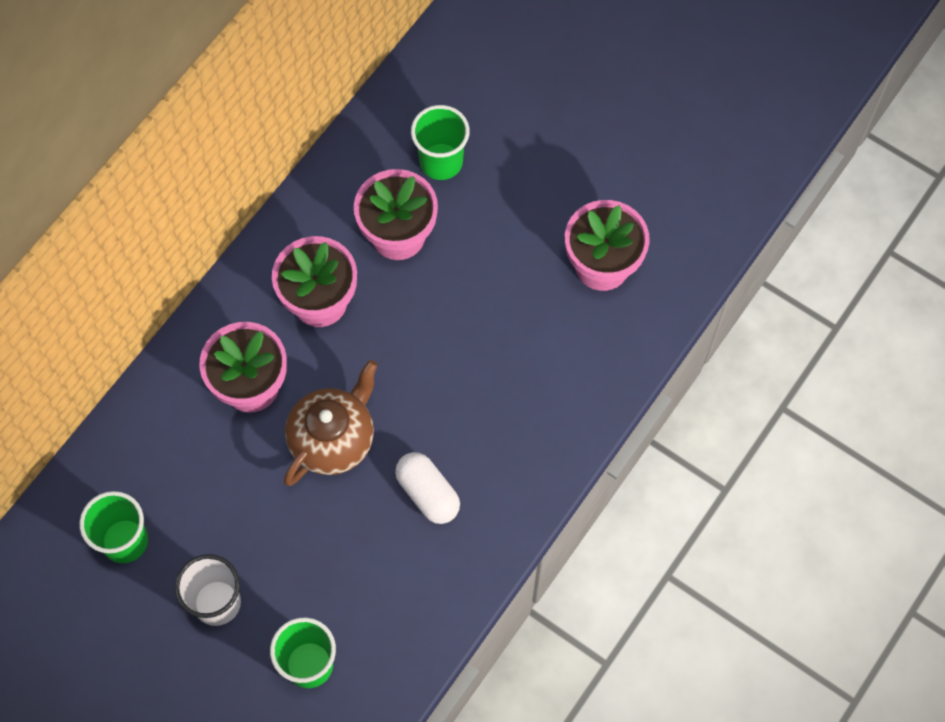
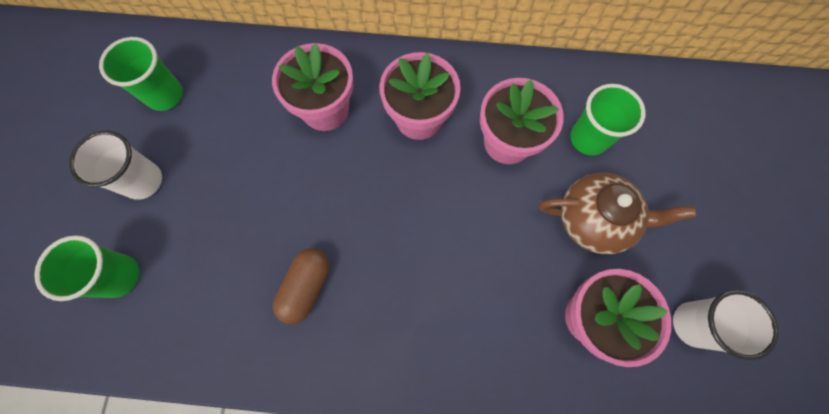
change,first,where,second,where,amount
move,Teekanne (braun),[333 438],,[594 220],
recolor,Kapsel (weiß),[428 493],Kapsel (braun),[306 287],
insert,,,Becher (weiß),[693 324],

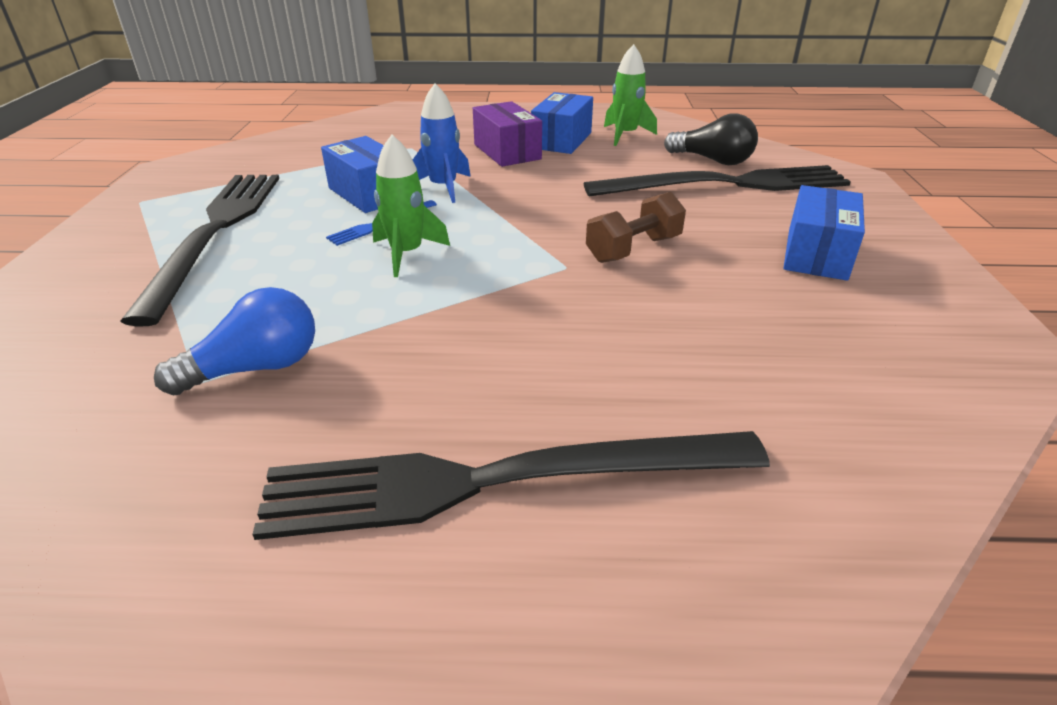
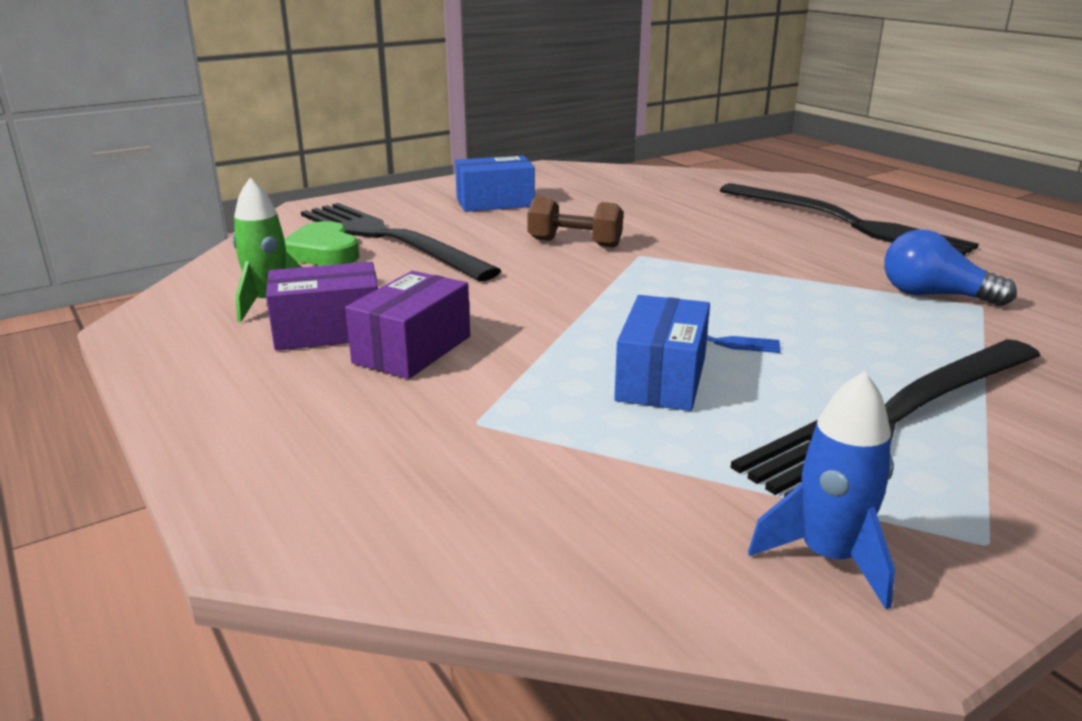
change,first,where,second,where,amount
delete,Rakete (grün),[406 254],,,
move,Rakete (blau),[443 187],,[828 557],
recolor,Schachtel (blau),[561 140],Schachtel (lila),[328 331],
replace,Glühbirne (schwarz),[712 160],Herz (grün),[323 252],

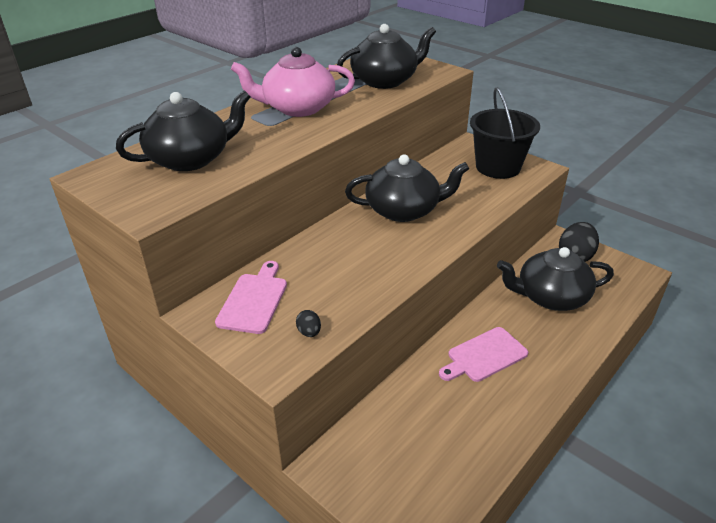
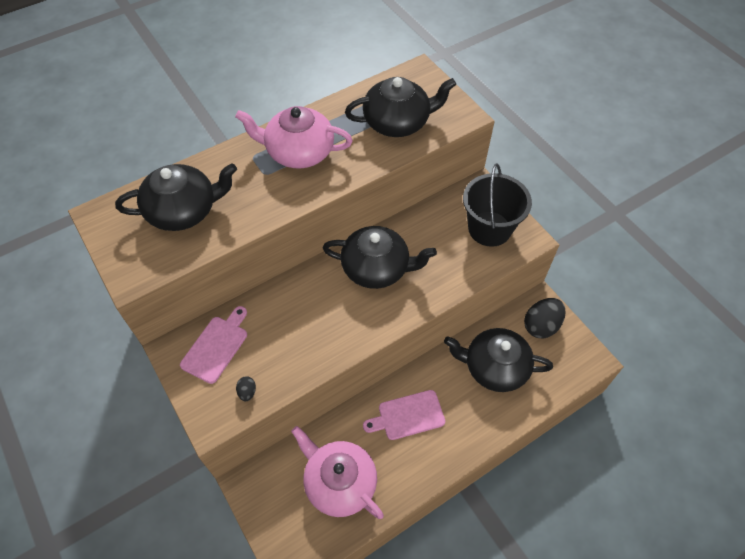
change,first,where,second,where,amount
insert,,,Teekanne (rosa),[339 482],

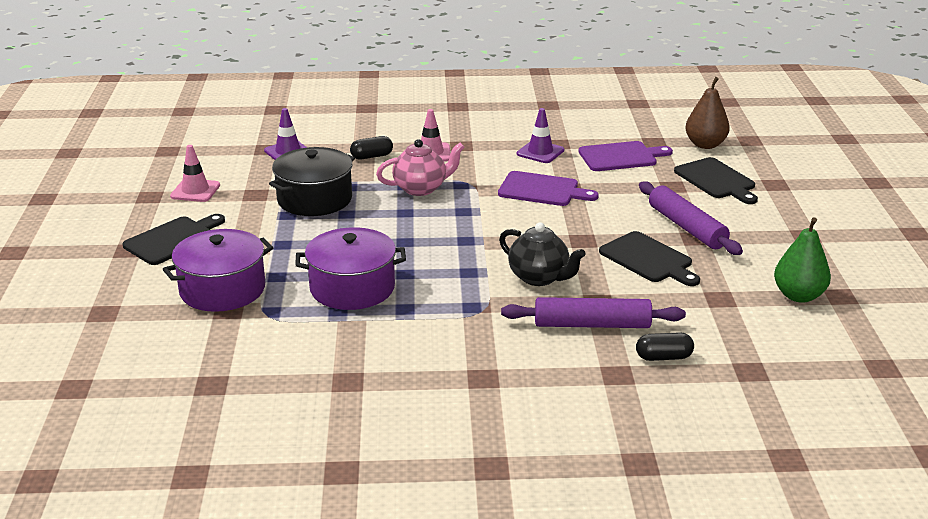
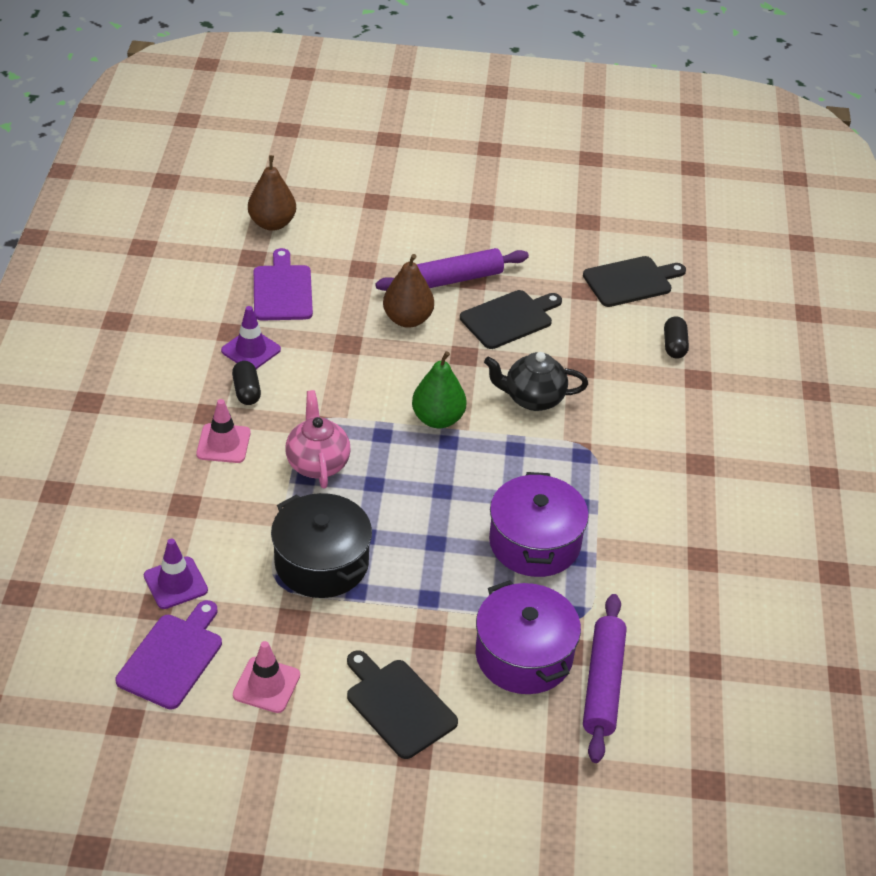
change,first,where,second,where,amount
move,Kapsel (schwarz),[371 156],,[246 391],
move,Schneidebrett (lila),[542 190],,[172 657],
rotate,Teekanne (schwarz),[539 277],,[533 399],135 degrees counterclockwise
move,Nudelholz (lila),[592 324],,[603 684],
move,Schneidebrett (schwarz),[716 180],,[630 281],
move,Birne (grün),[798 296],,[438 419],
insert,,,Birne (braun),[407 319],

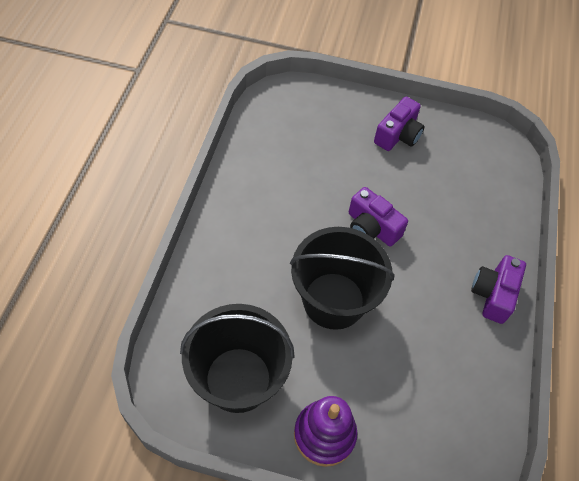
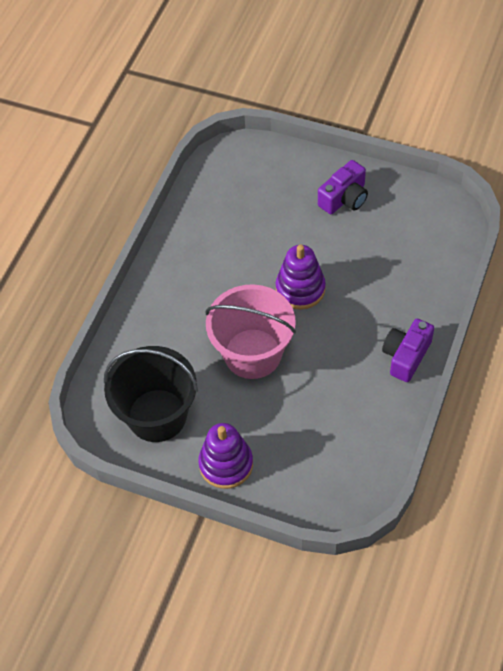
change,first,where,second,where,amount
recolor,Eimer (schwarz),[333 300],Eimer (rosa),[252 353],
replace,Kamera (lila),[371 228],Stapelspielzeug (lila),[300 289],

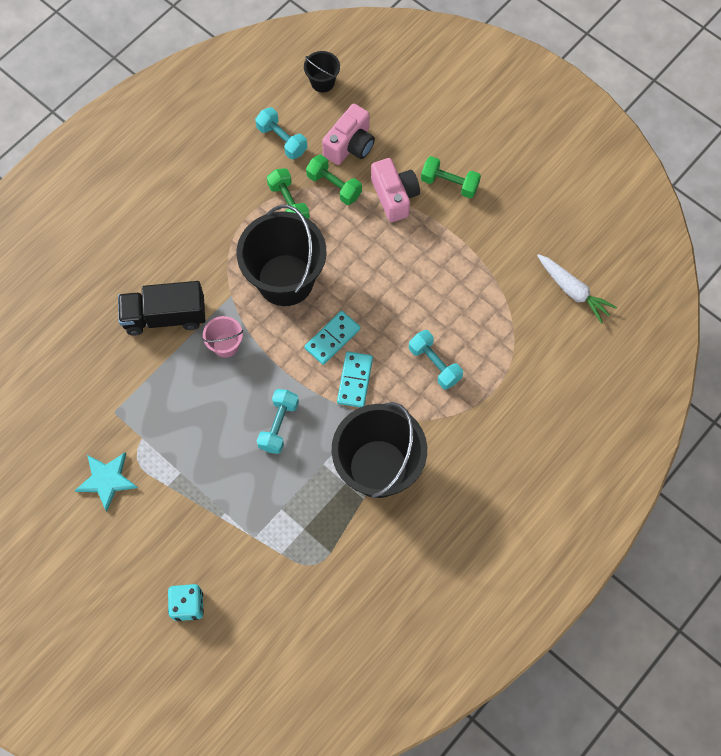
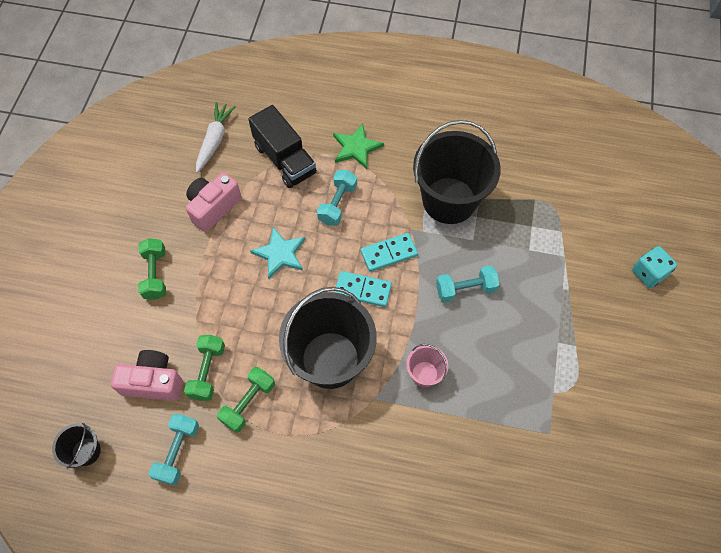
change,first,where,second,where,amount
move,Stern (türkis),[107 480],,[280 254],
move,Lastwagen (schwarz),[165 316],,[285 159],
move,Kamera (rosa),[394 196],,[213 207],
insert,,,Stern (grün),[356 147],

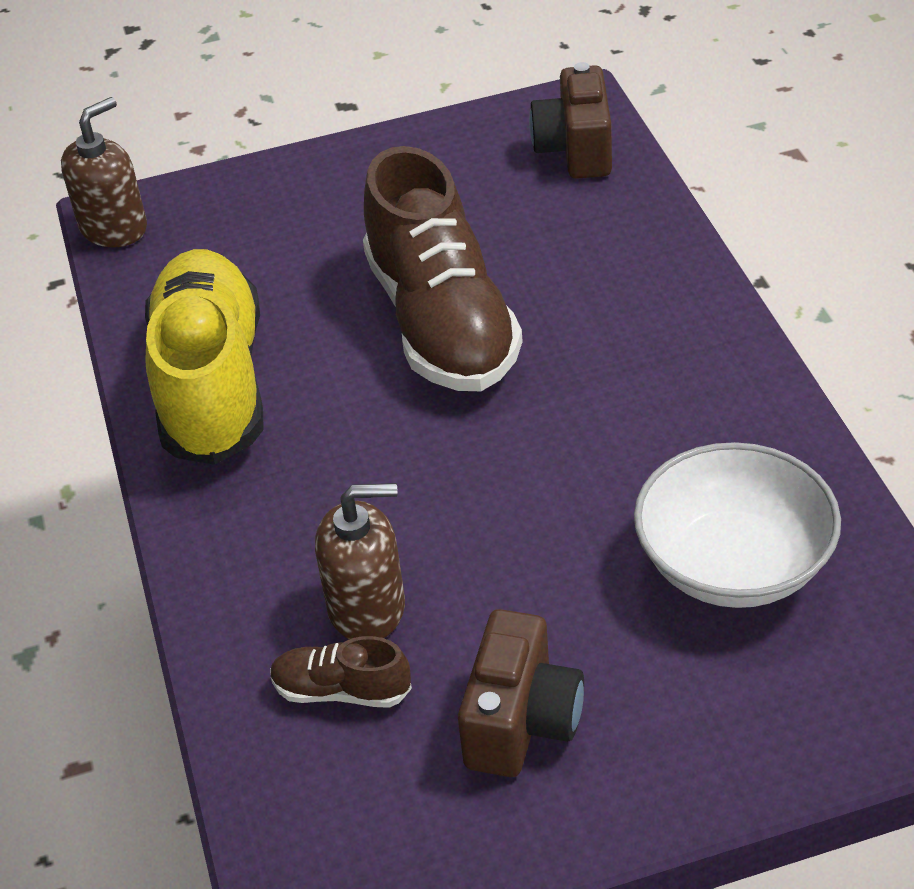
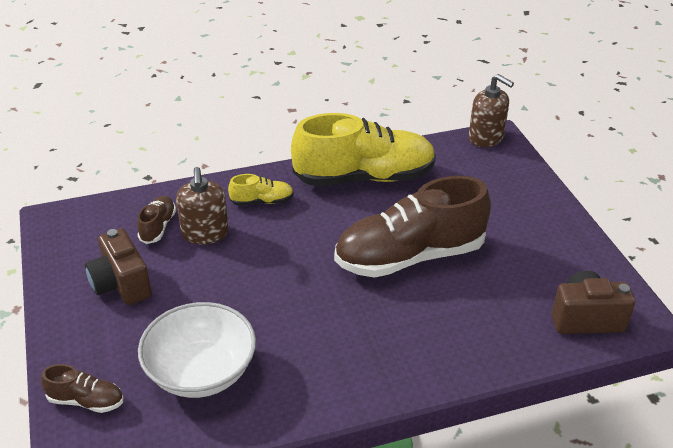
change,first,where,second,where,amount
rotate,Kamera (braun),[521 722],,[121 284],45 degrees clockwise
insert,,,Schuh (braun),[86 401],
insert,,,Schuh (gelb),[262 201],

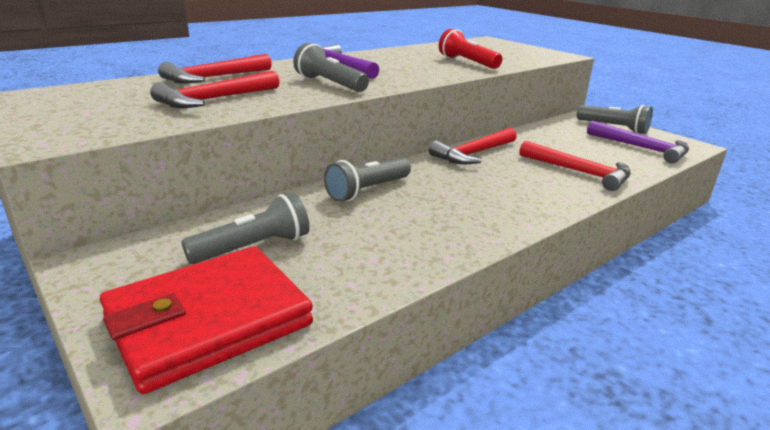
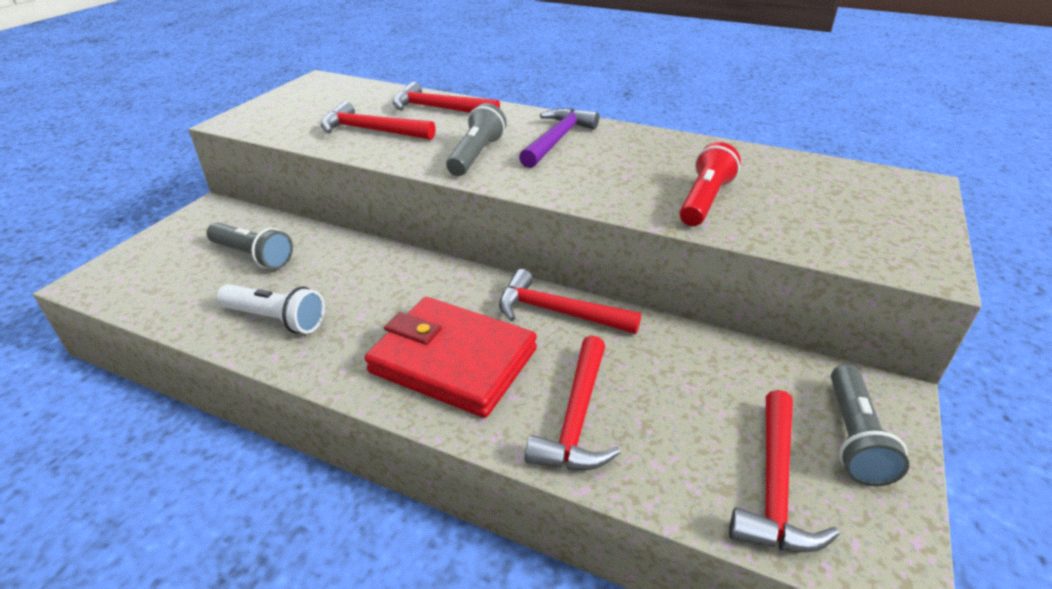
change,first,where,second,where,amount
move,Geldbörse (rot),[209 321],,[453 361],
delete,Taschenlampe (grau),[367 190],,,
recolor,Hammer (lila),[641 148],Hammer (rot),[774 485],
insert,,,Taschenlampe (weiß),[276 319],

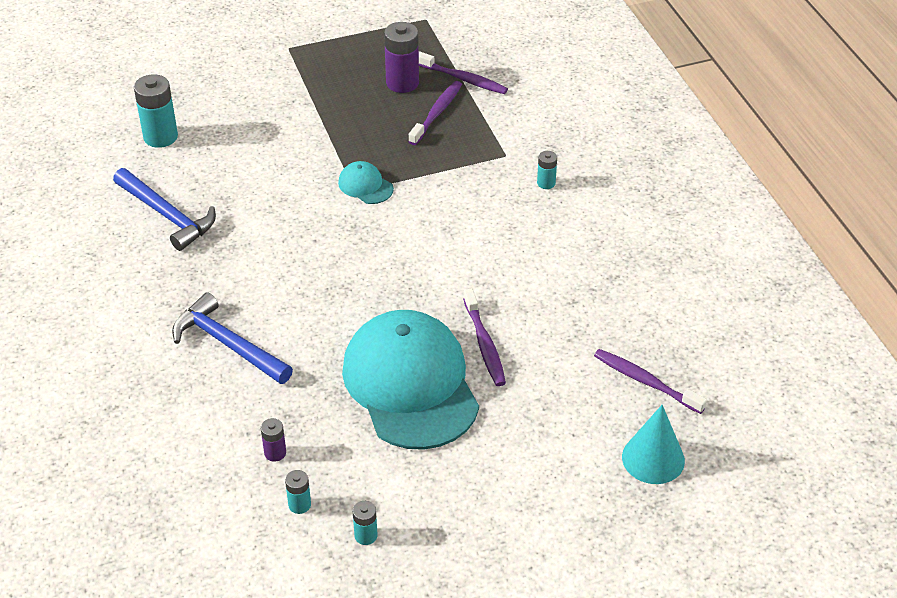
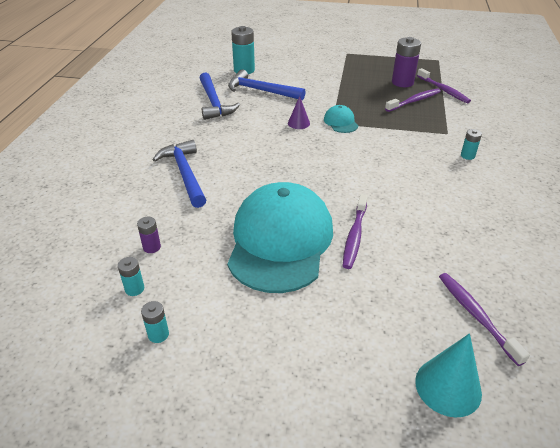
change,first,where,second,where,amount
insert,,,Hammer (blau),[261 90],
insert,,,Kegel (lila),[298 123],

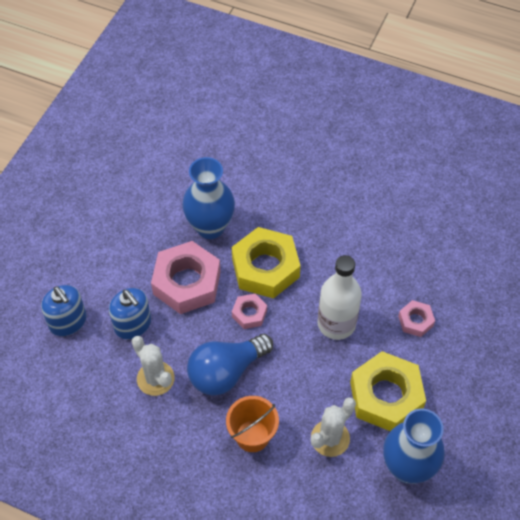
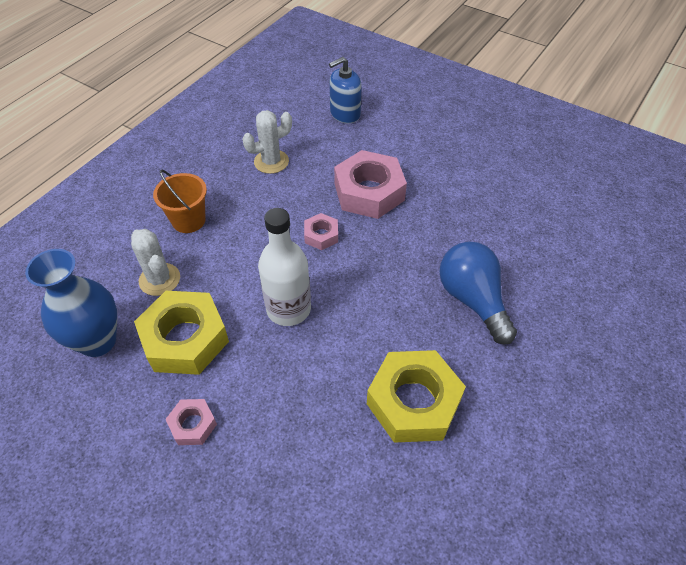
change,first,where,second,where,amount
delete,Seifenspender (blau),[133 324],,,
delete,Vase (blau),[210 227],,,
move,Glühbirne (blau),[226 372],,[472 300],
move,Sechskantmutter (gelb),[265 268],,[413 402],
move,Sechskantmutter (rosa),[415 321],,[193 424],

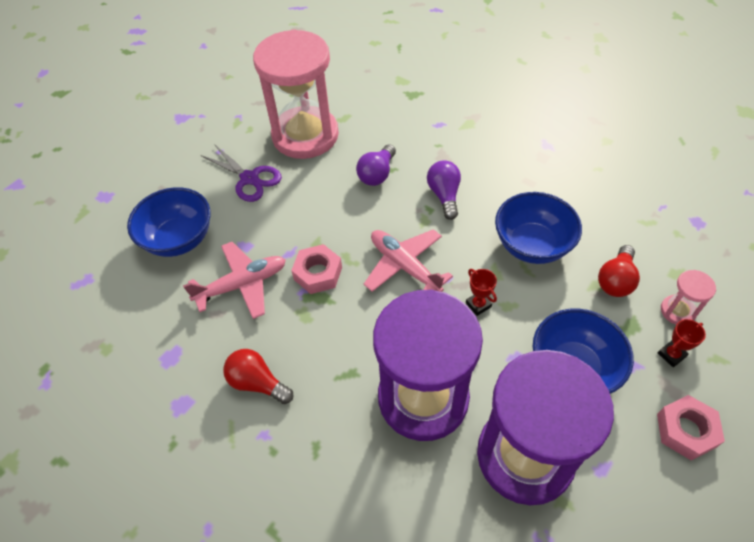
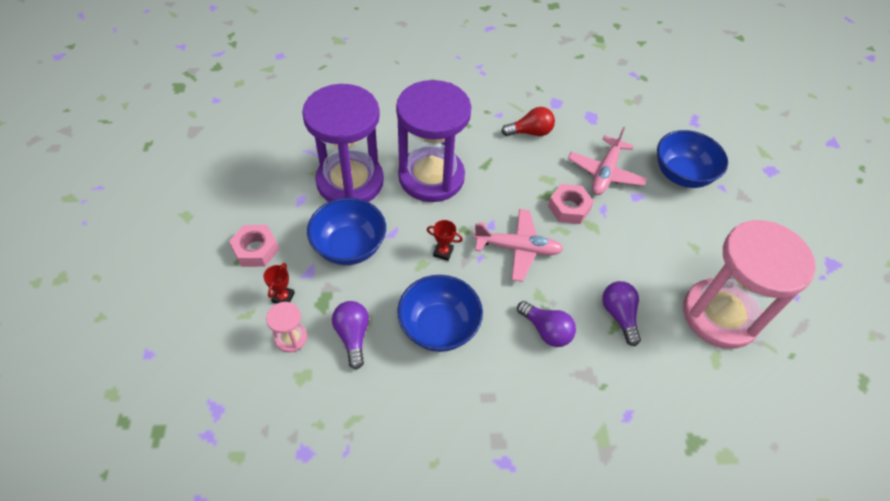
change,first,where,second,where,amount
delete,Schere (lila),[249 178],,,
recolor,Glühbirne (rot),[615 280],Glühbirne (lila),[353 336],

